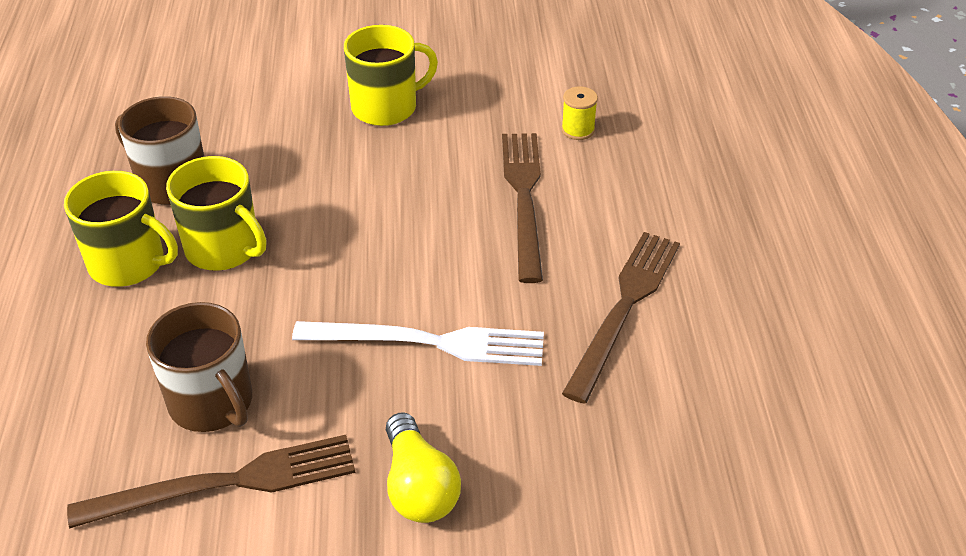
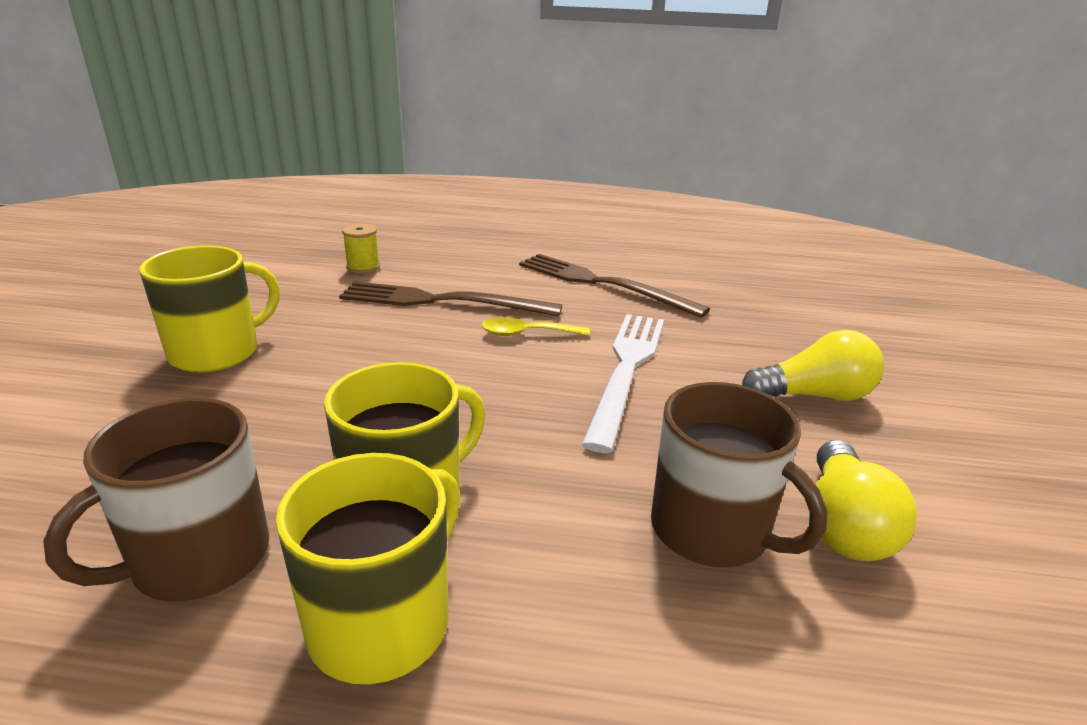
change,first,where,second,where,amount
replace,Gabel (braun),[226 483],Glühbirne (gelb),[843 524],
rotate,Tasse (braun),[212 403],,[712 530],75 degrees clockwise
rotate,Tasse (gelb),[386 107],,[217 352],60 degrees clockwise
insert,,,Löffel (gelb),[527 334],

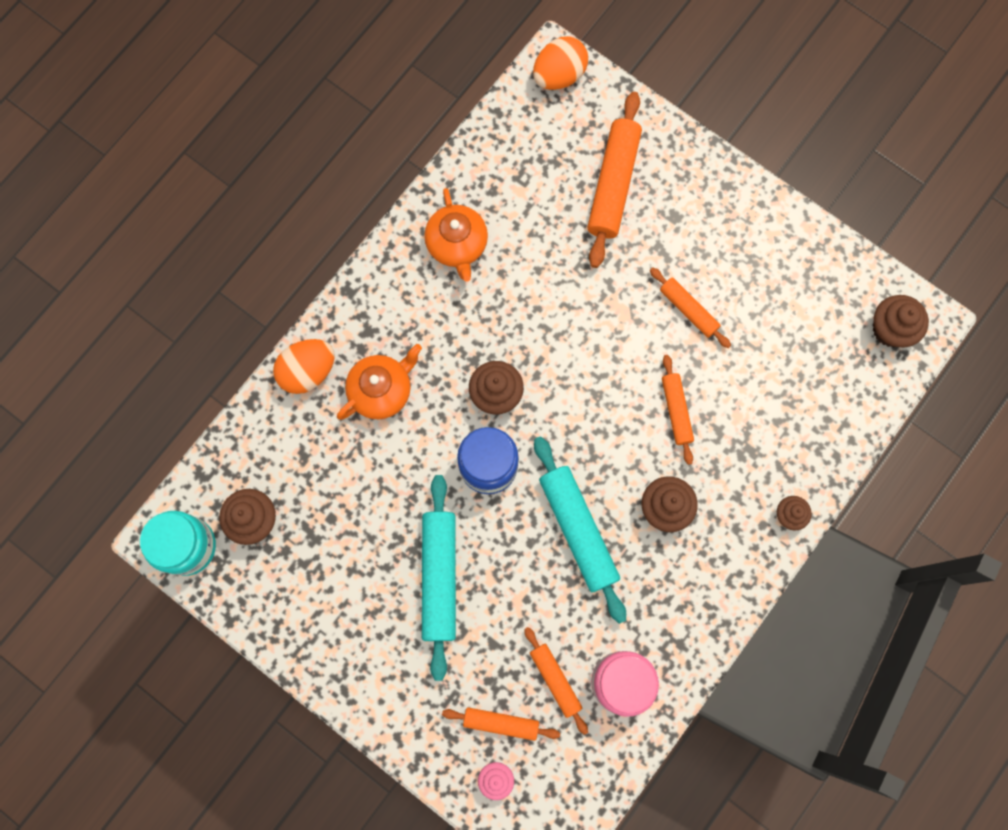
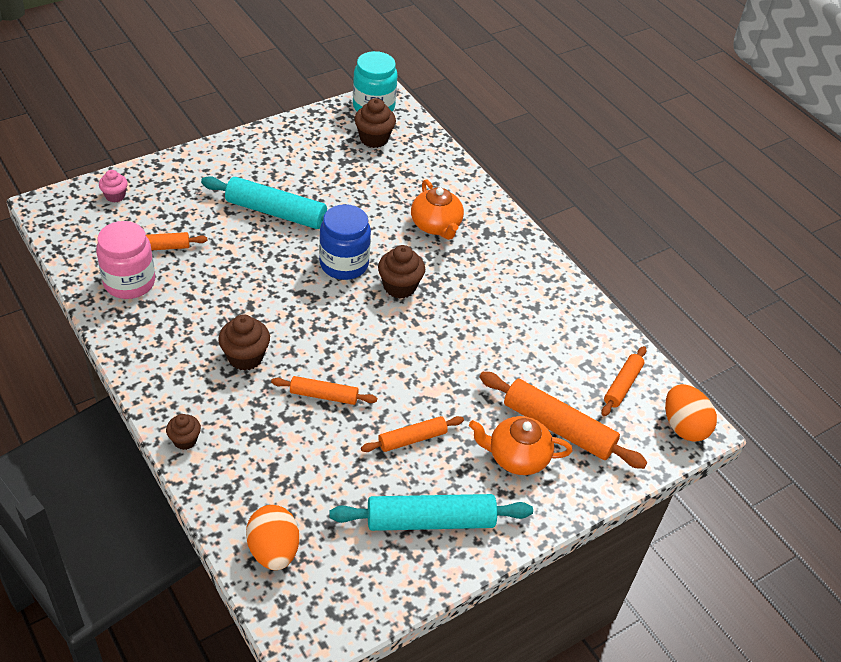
change,first,where,second,where,amount
move,Ei (orange),[308 371],,[273 550],
move,Teekanne (orange),[457 245],,[516 457],
move,Nudelholz (orange),[501 723],,[622 385],
move,Nudelholz (türkis),[578 530],,[430 520],
delete,Muffin (braun),[890 329],,,

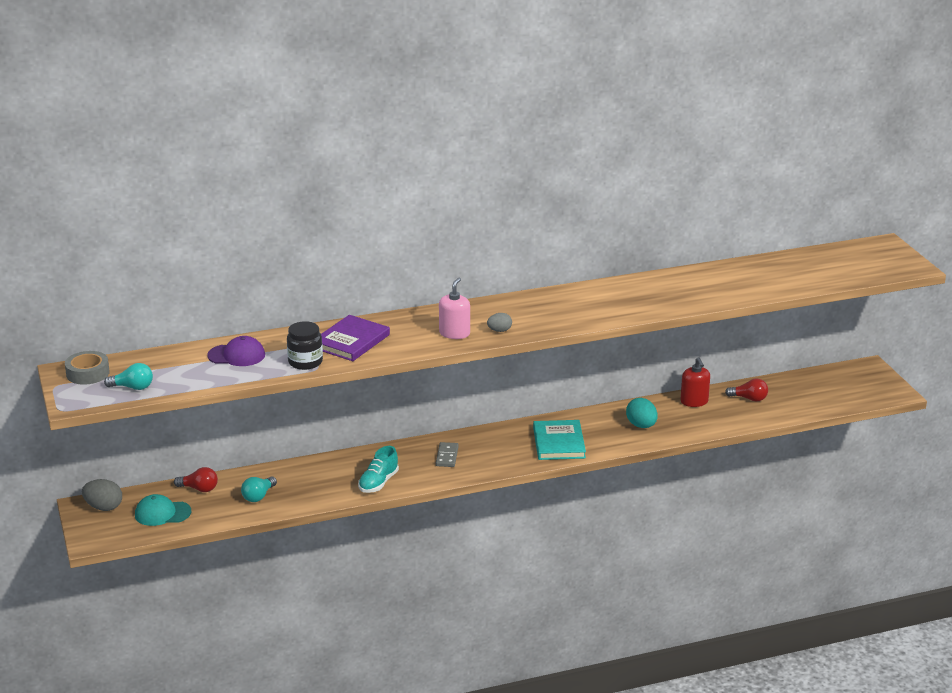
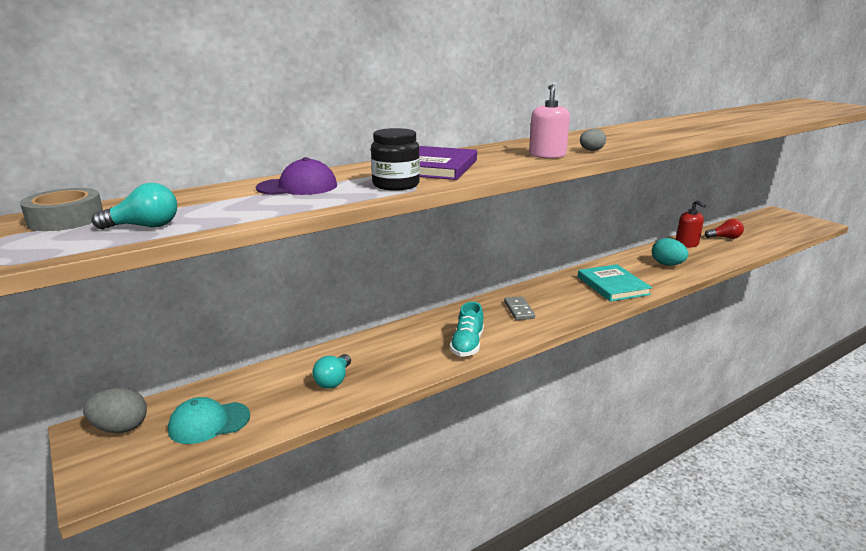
change,first,where,second,where,amount
delete,Glühbirne (rot),[199 489],,,

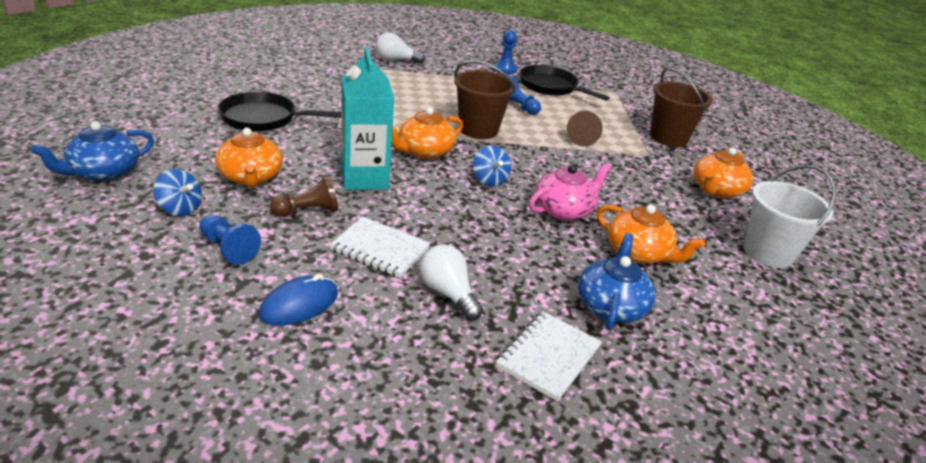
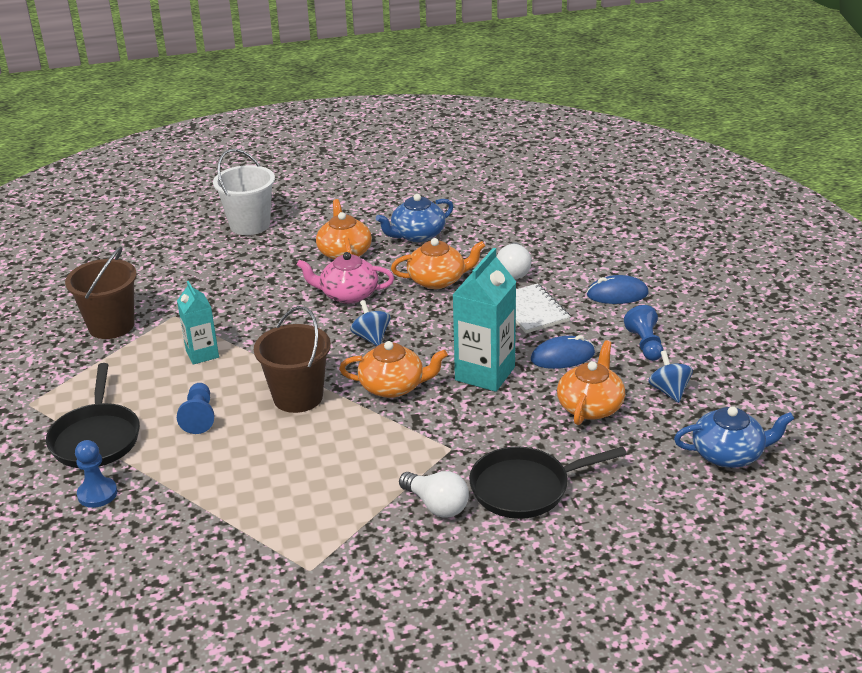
change,first,where,second,where,amount
rotate,Pfanne (schwarz),[264 118],,[526 488],120 degrees clockwise
replace,Bauer (braun),[308 211],Computermaus (blau),[562 356],
move,Glühbirne (weiß),[396 60],,[436 505],
rotate,Kreisel (blau),[489 180],,[371 338],45 degrees counterclockwise
delete,Notizbuch (weiß),[548 357],,,
replace,Kegel (braun),[581 137],Getränkekarton (türkis),[202 354],
move,Teekanne (orange),[716 190],,[437 280],

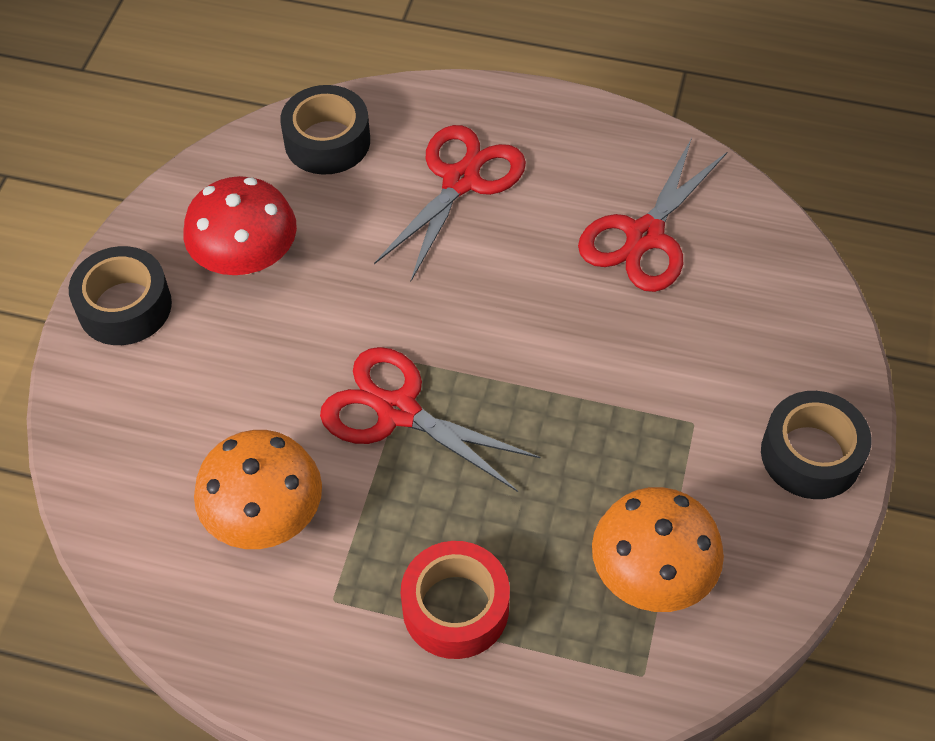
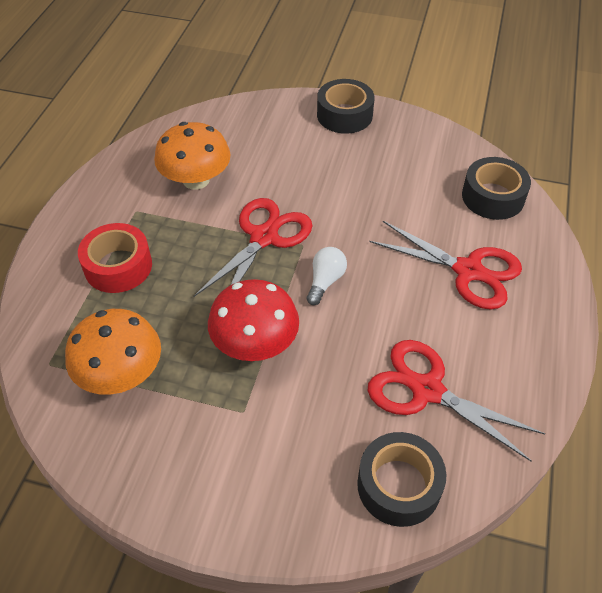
change,first,where,second,where,amount
move,Pilz (rot),[246 258],,[255 343],
move,Klebeband (schwarz),[811 454],,[398 485],
insert,,,Glühbirne (weiß),[325 281],

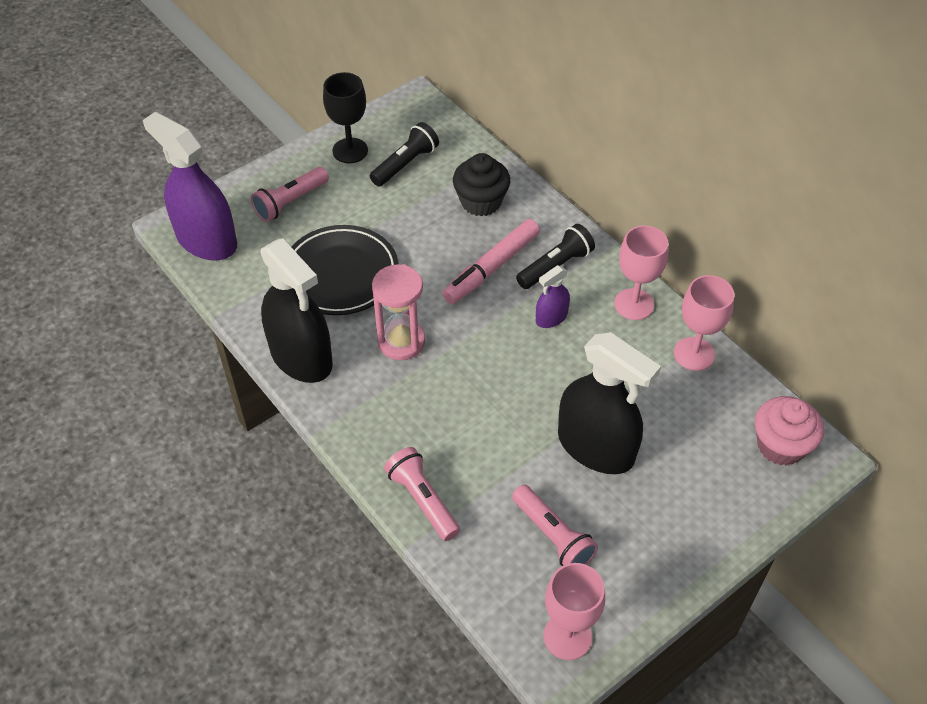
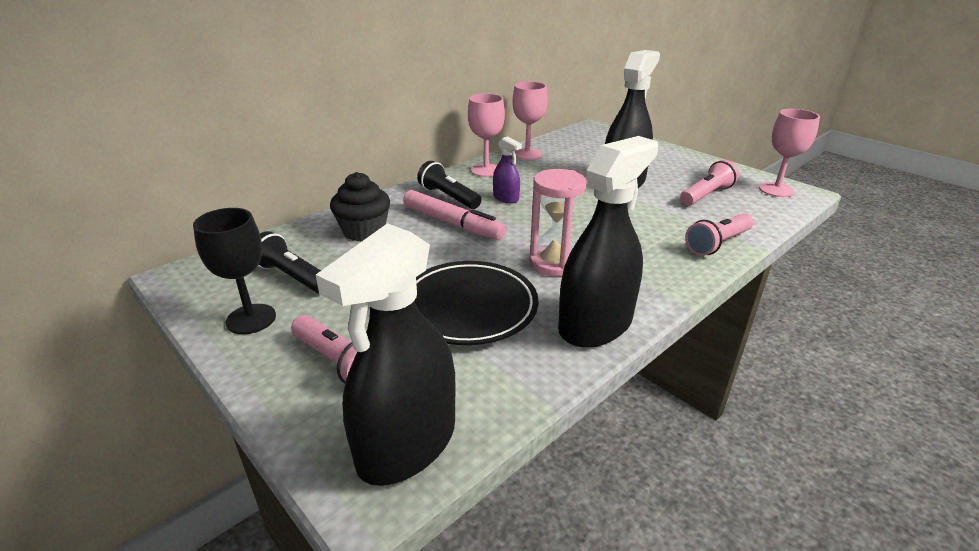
change,first,where,second,where,amount
recolor,Sprühflasche (lila),[206 240],Sprühflasche (schwarz),[407 444],
delete,Muffin (rosa),[780 445],,,

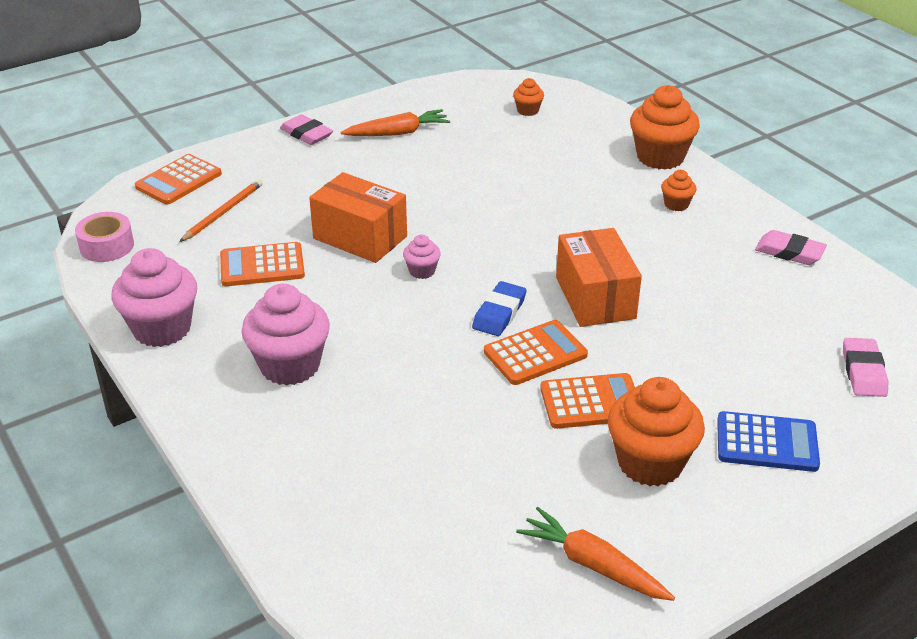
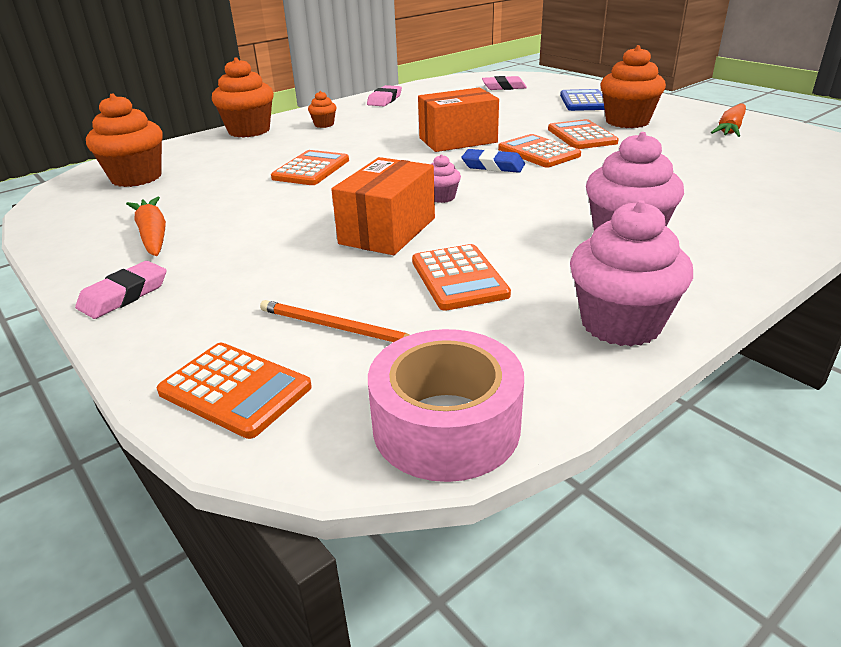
change,first,where,second,where,amount
resize,Klebeband (rosa),[107 246],,[446 425],x1.54
resize,Muffin (orange),[527 110],,[136 177],x2.08
insert,,,Taschenrechner (orange),[311 169],

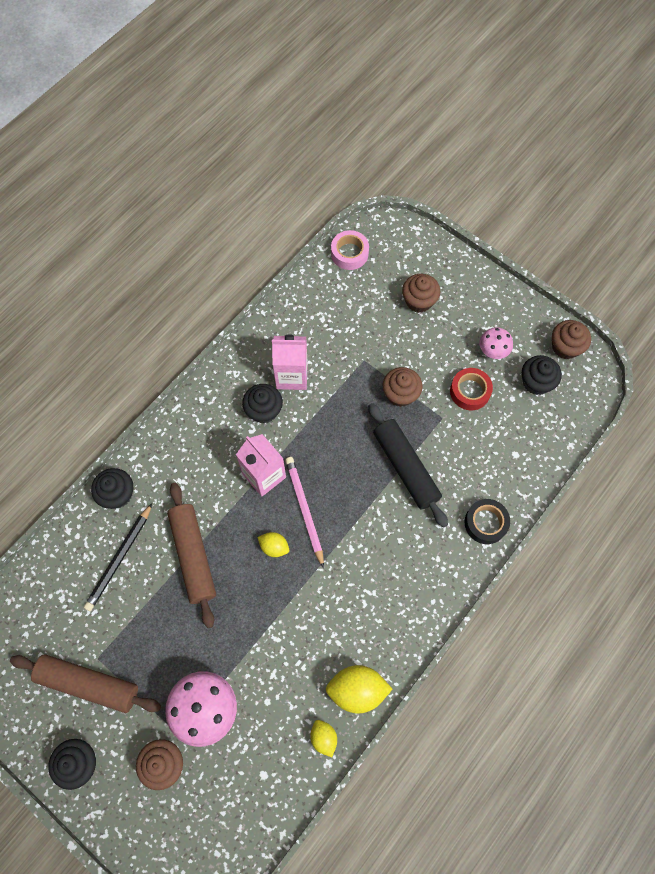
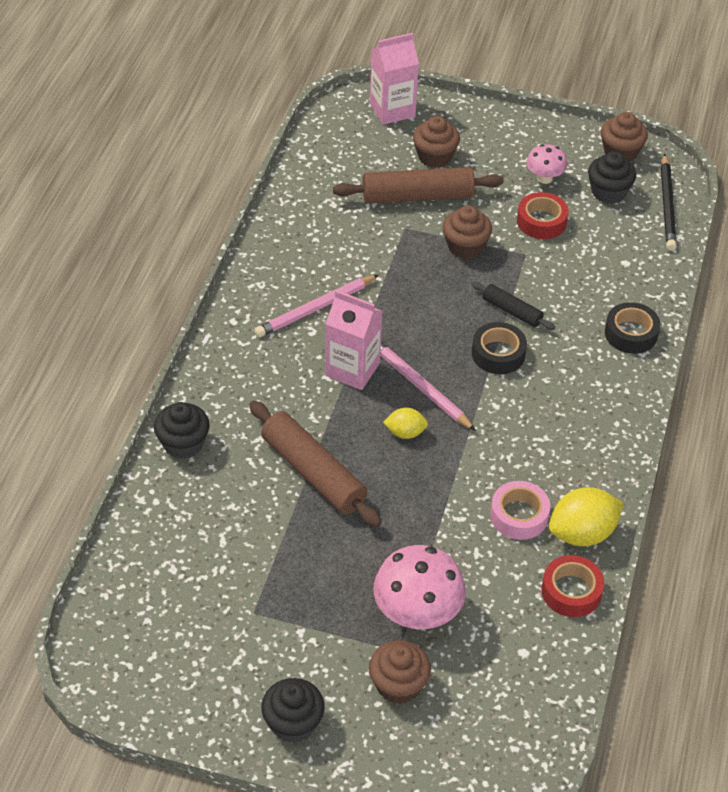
change,first,where,second,where,amount
move,Nudelholz (braun),[88 684],,[417 196],
move,Bleistift (schwarz),[119 558],,[667 205],
replace,Muffin (schwarz),[264 410],Bleistift (rosa),[315 308],
move,Getränkekarton (rosa),[292 375],,[392 110],
replace,Zitrone (gelb),[323 738],Klebeband (rot),[571 591],
move,Klebeband (rosa),[349 253],,[519 515],
resize,Nudelholz (schwarz),[405 467],,[512 311],x0.55
insert,,,Klebeband (schwarz),[498 354],

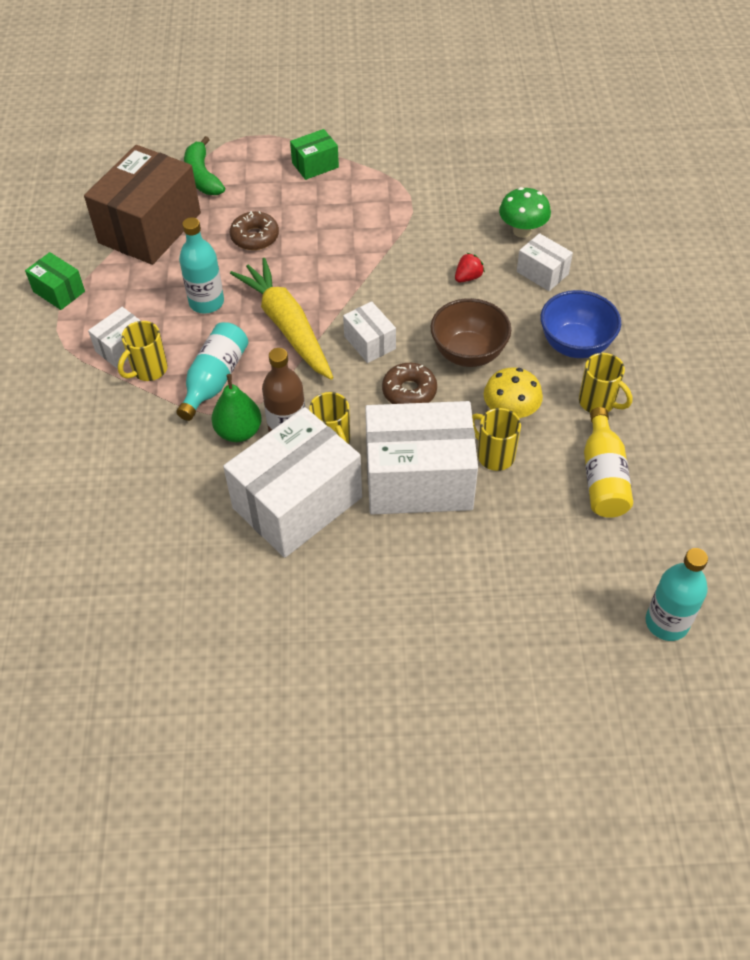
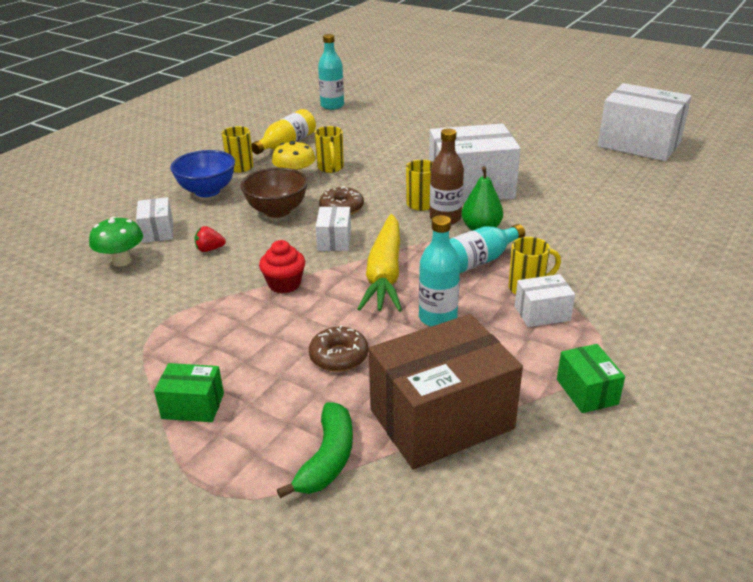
change,first,where,second,where,amount
move,Schachtel (weiß),[419 479],,[639 144],
insert,,,Muffin (rot),[284 284],

